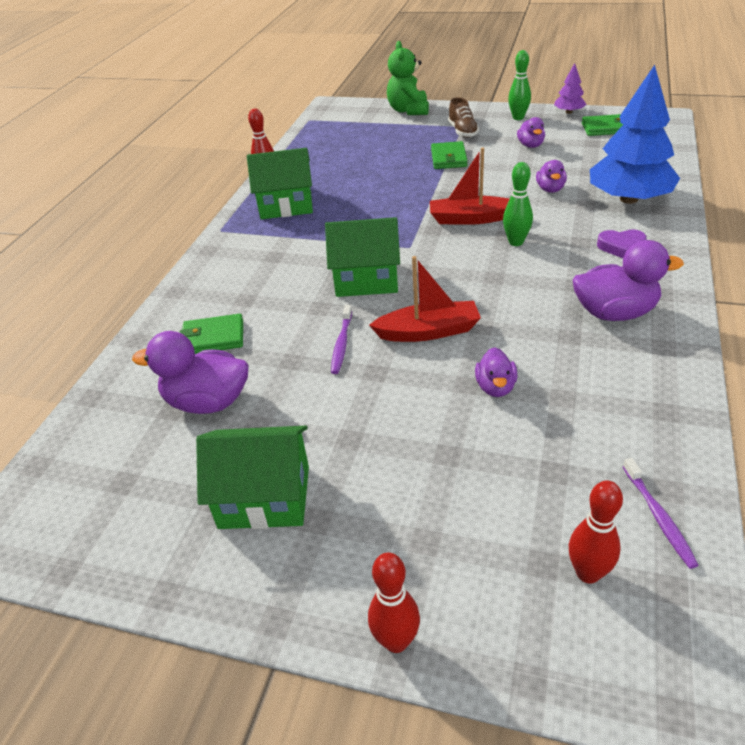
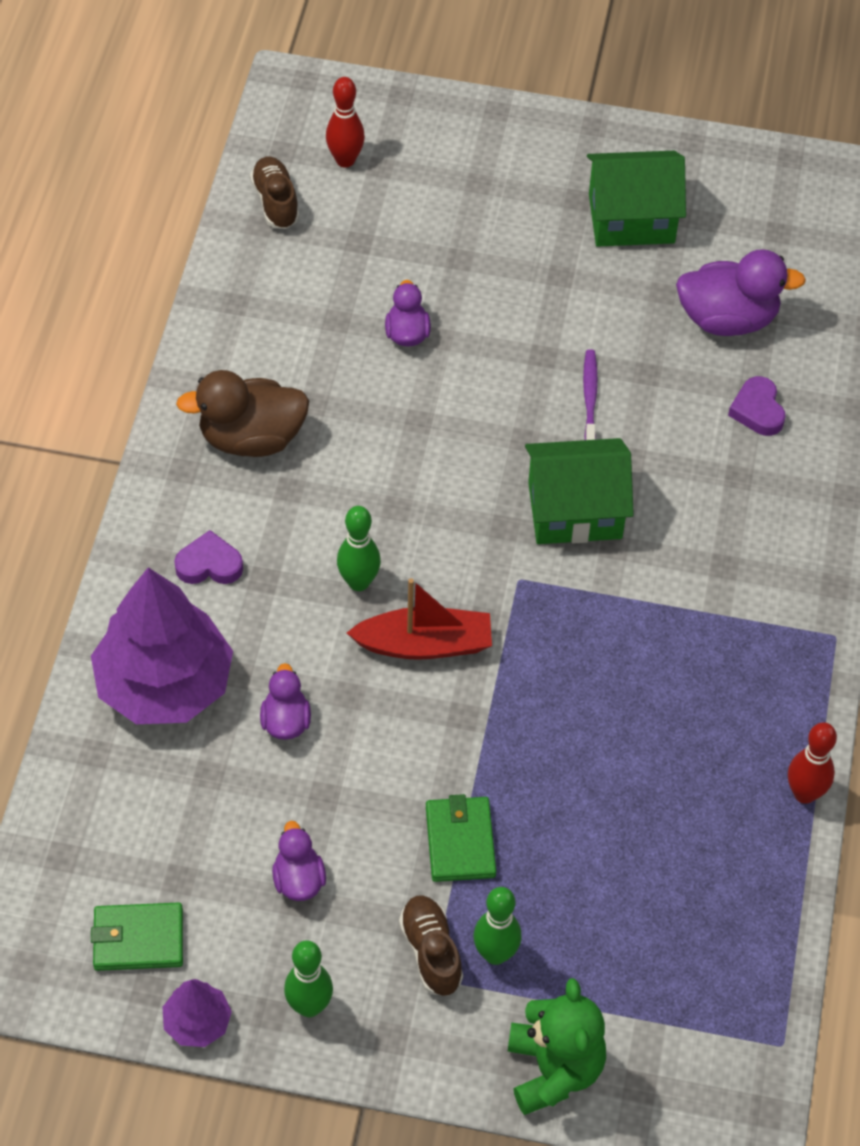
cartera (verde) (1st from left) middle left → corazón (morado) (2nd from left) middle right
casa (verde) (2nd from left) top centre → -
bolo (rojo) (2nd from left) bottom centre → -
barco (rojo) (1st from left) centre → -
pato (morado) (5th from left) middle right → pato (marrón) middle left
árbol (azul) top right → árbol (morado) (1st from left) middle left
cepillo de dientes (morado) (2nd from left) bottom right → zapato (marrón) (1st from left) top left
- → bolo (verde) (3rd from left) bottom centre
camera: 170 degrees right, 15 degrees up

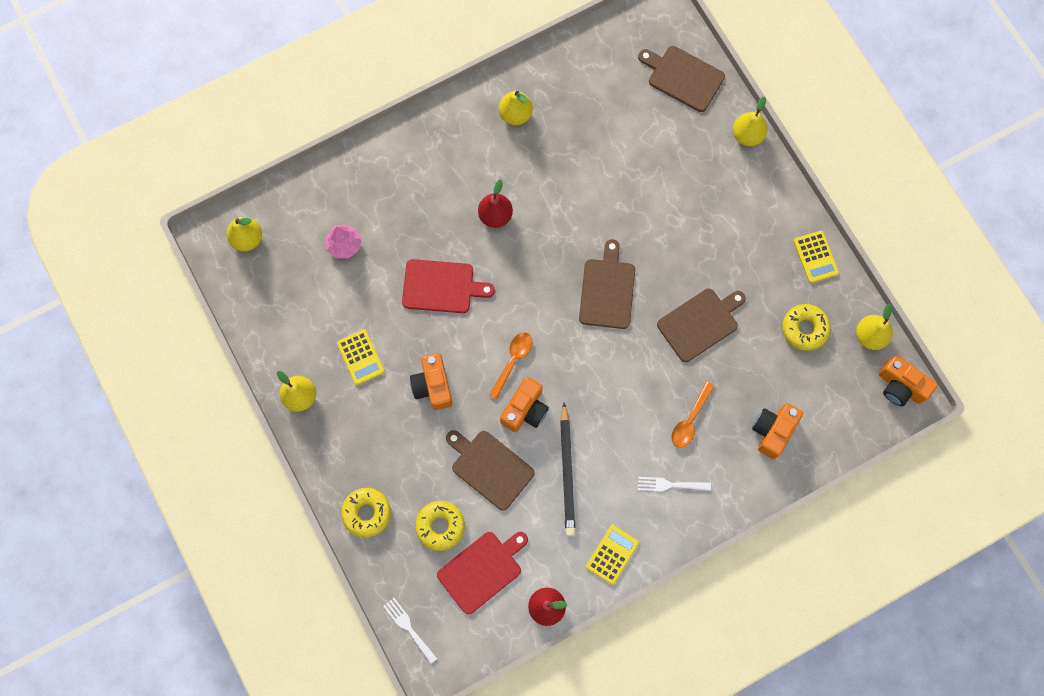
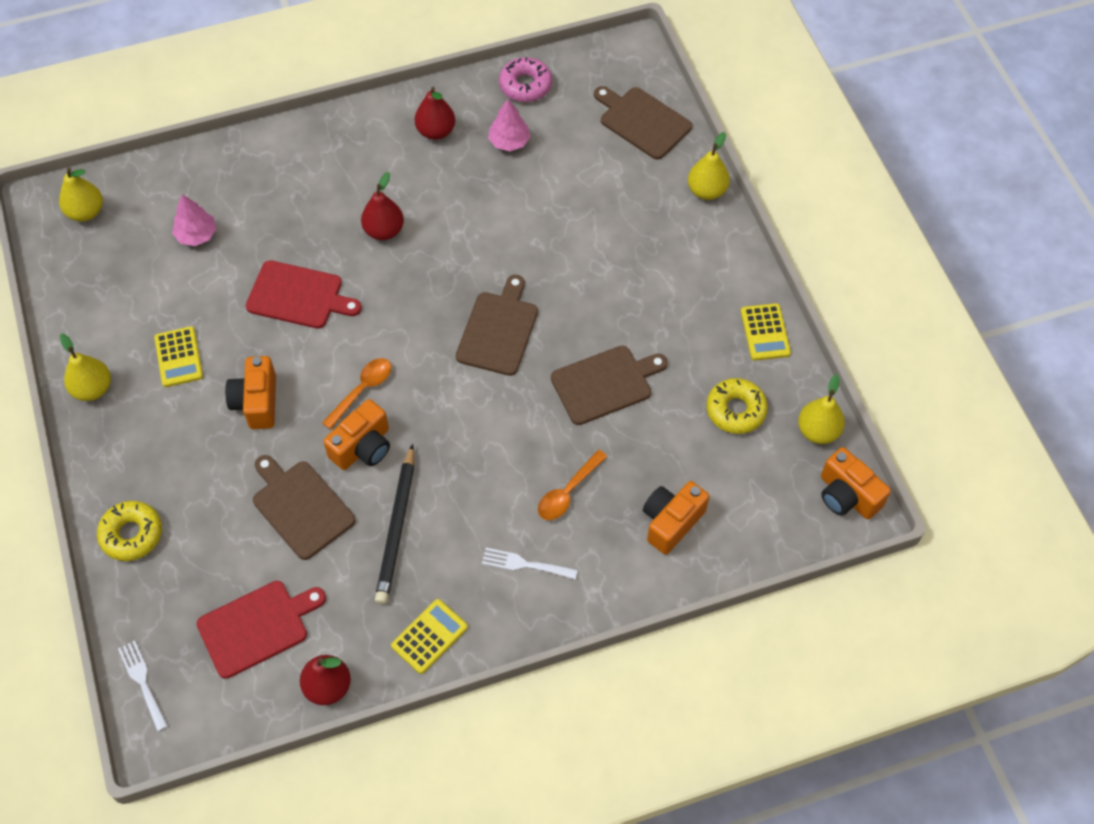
rosquilla (amarillo) (2nd from left) bottom centre → -
pera (amarillo) (3rd from left) top centre → pera (rojo) (3rd from left) top centre
- → árbol (rosa) (2nd from left) top centre
- → rosquilla (rosa) top centre
camera: 10 degrees right, 15 degrees down

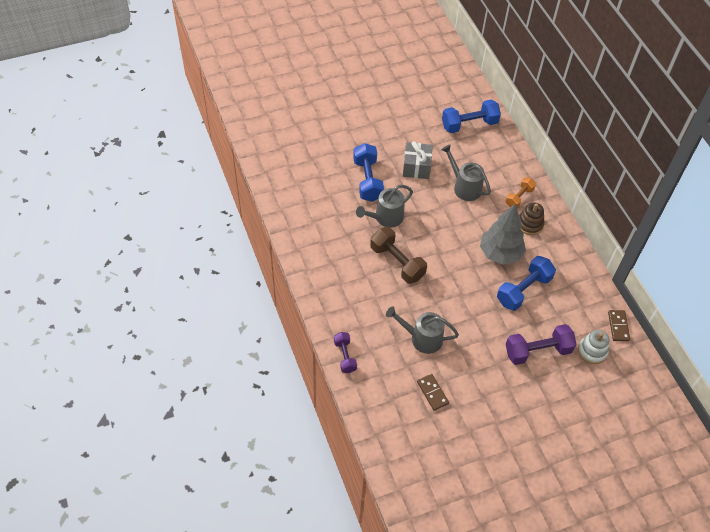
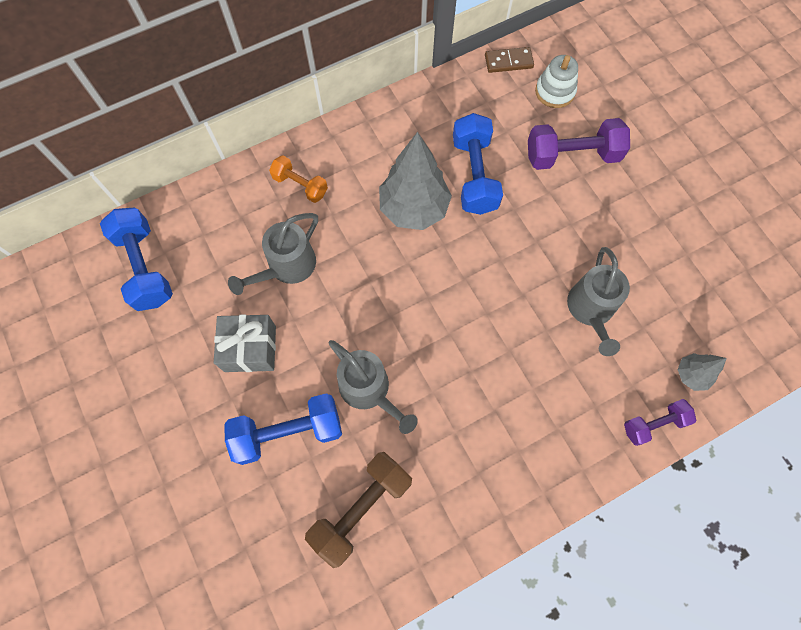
mancuerna (marrón) centre → mancuerna (marrón) bottom centre, move
ficha de dominó (marrón) (1st from left) bottom centre → -
mancuerna (azul) (3rd from left) middle right → mancuerna (azul) (3rd from left) top centre, 45 degrees clockwise
mancuerna (morado) (2nd from left in the first image) middle right → mancuerna (morado) (1st from left) top right, 75 degrees counterclockwise
juguete apilable (marrón) middle right → -
- → árbol (gris) (2nd from left) middle right
camera: 95 degrees left, 15 degrees up

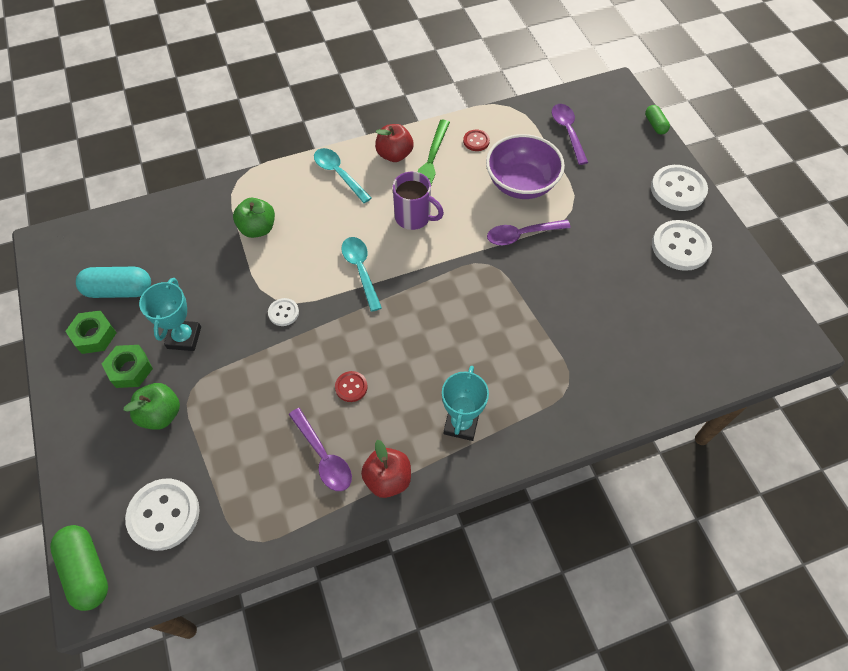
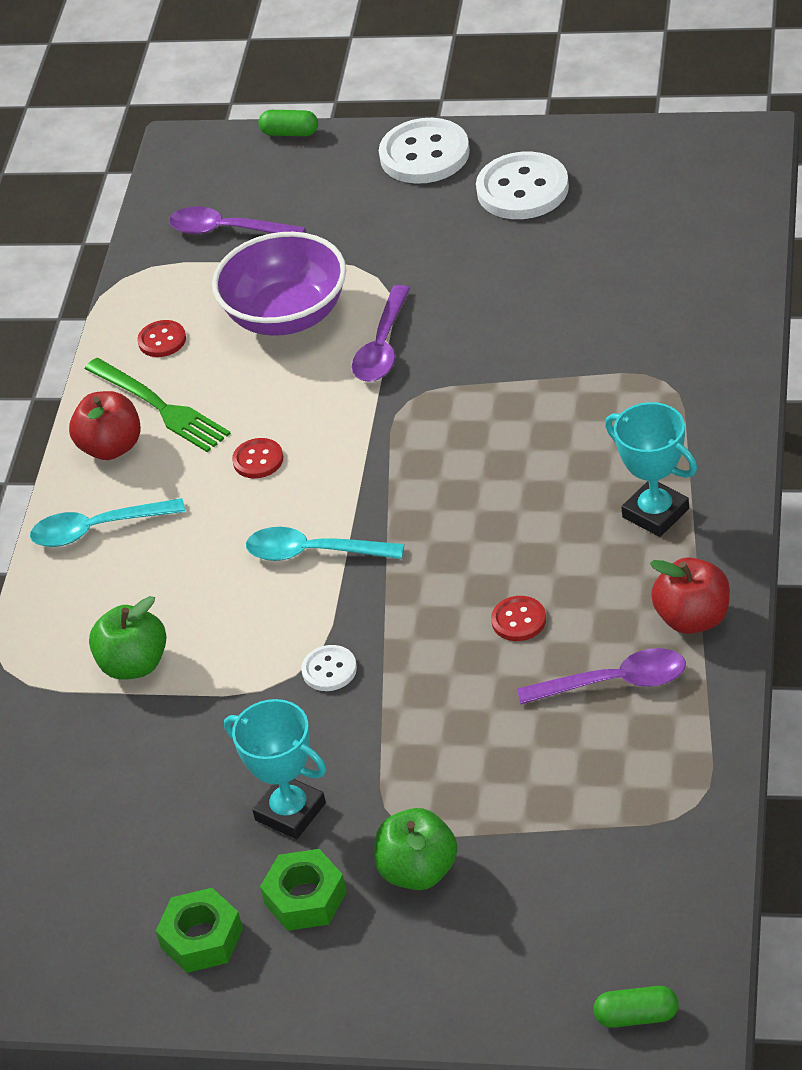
cápsula (verde) (1st from left in the first image) bottom left → cápsula (verde) (2nd from left) bottom right, x0.57
cápsula (turquesa) middle left → -
botón (blanco) (1st from left) bottom left → -
taza (morado) top centre → botón (rojo) (2nd from left) middle left
camera: 55 degrees left, 15 degrees down

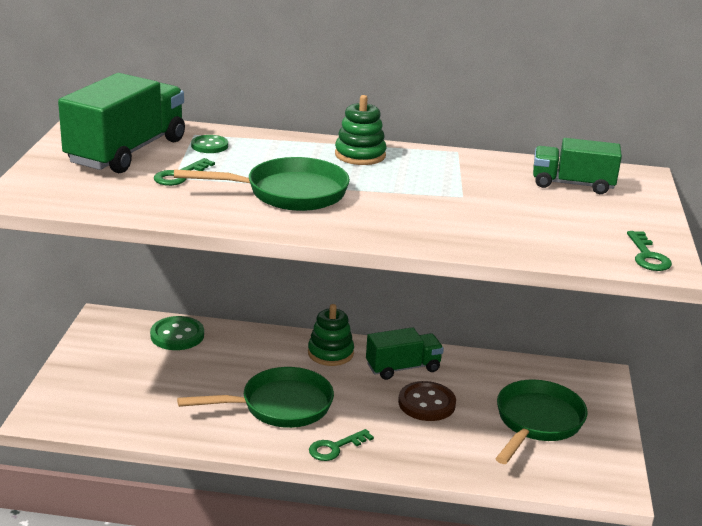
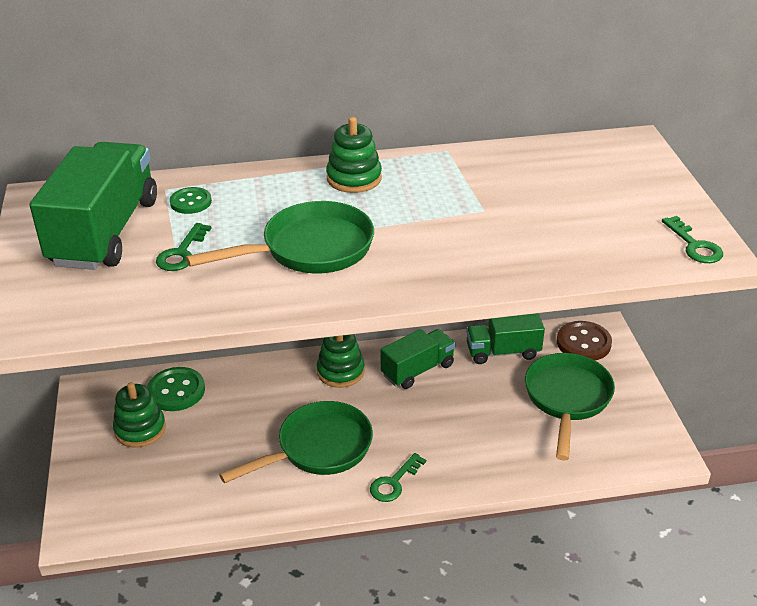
botón (marrón) bottom centre → botón (marrón) middle right, move
camión (verde) (3rd from left) top right → camión (verde) (3rd from left) middle right, move
- → juguete apilable (verde) (1st from left) bottom left
camera: 15 degrees left, 10 degrees up

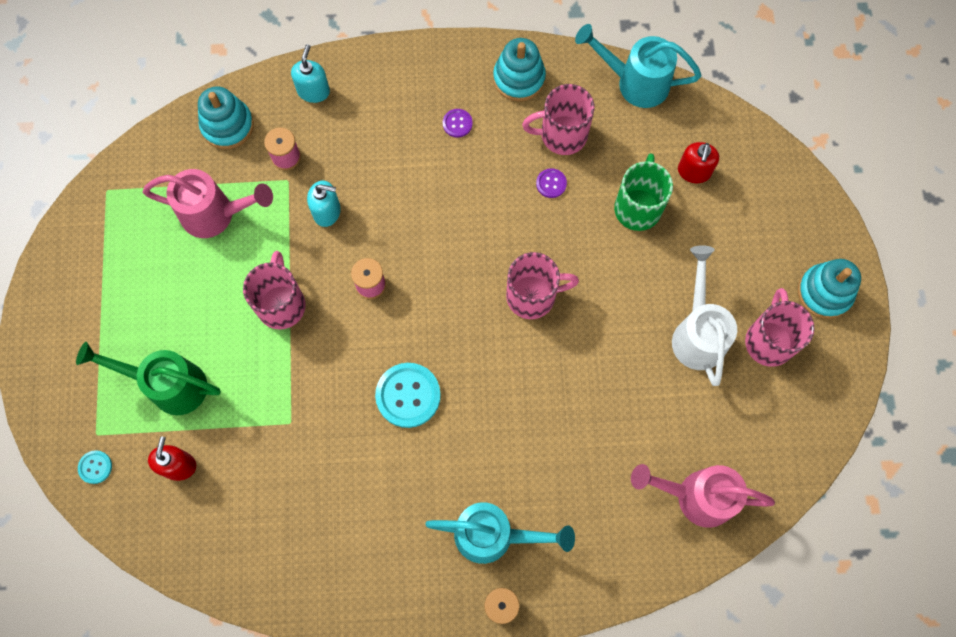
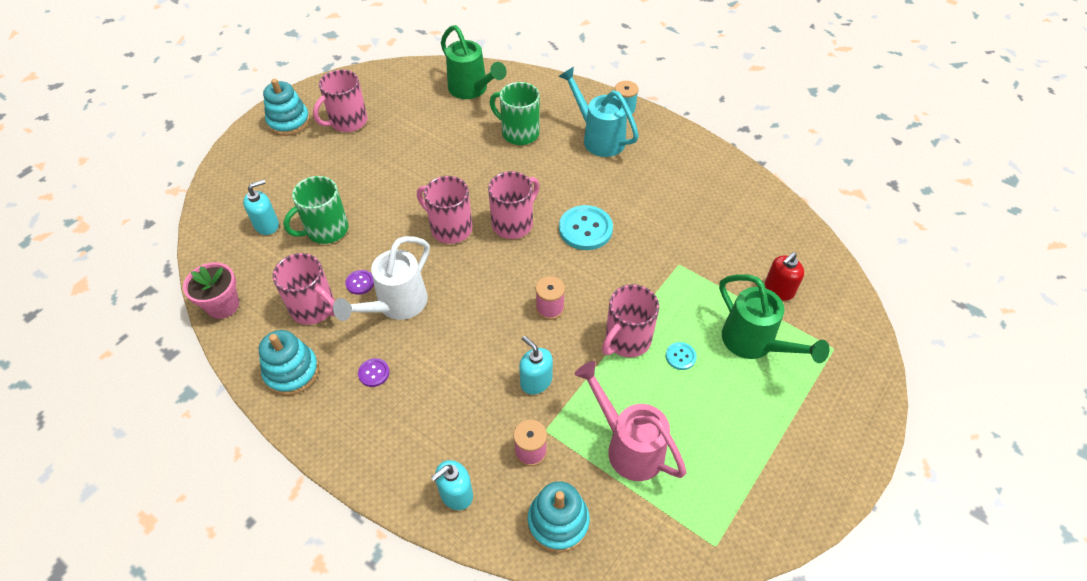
botón (turquesa) (1st from left in the first image) bottom left → botón (turquesa) (2nd from left) centre, move
regadera (turquesa) (2nd from left) top right → maceta (rosa) middle left
regadera (rosa) (2nd from left) bottom right → regadera (verde) (1st from left) top centre
regadera (blanco) middle right → regadera (blanco) centre, move
dispensador de jabón (rojo) (2nd from left) top right → dispensador de jabón (turquesa) (1st from left) middle left
- → taza (rosa) (4th from left) centre
- → taza (verde) (2nd from left) top centre
camera: 140 degrees left, 20 degrees down

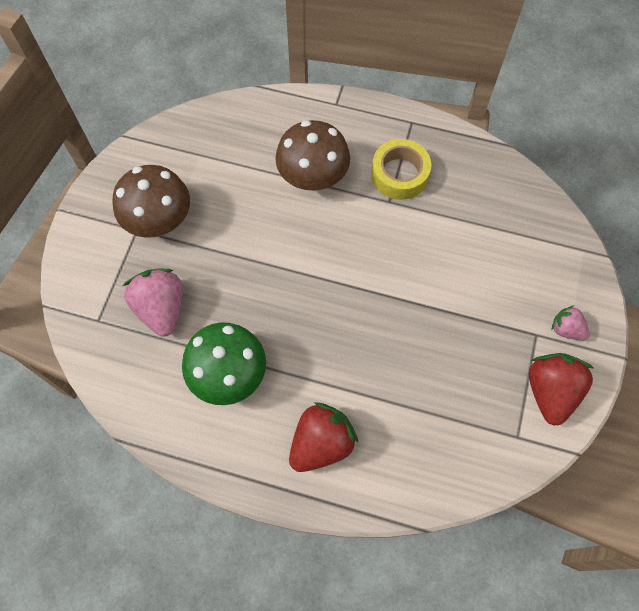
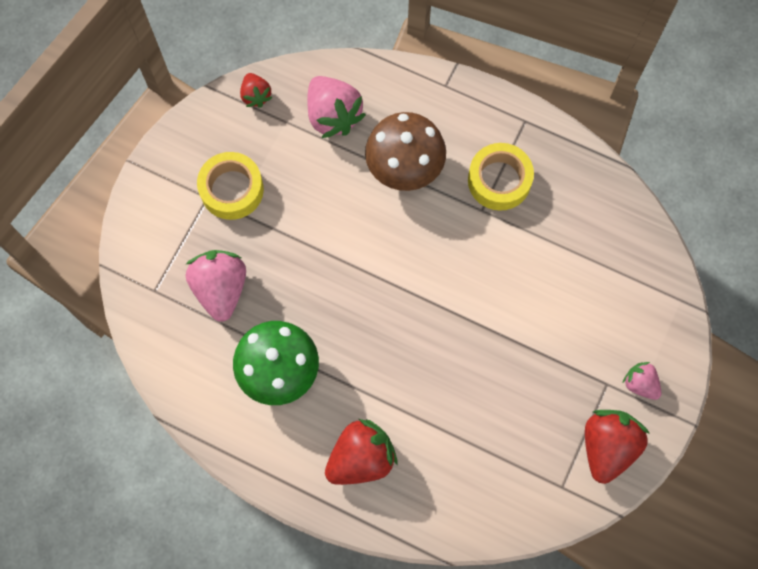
seta (marrón) (1st from left) top left → cinta adhesiva (amarillo) (1st from left) top left
- → fresa (rojo) (1st from left) top centre
- → fresa (rosa) (2nd from left) top centre
camera: 10 degrees right, 5 degrees up

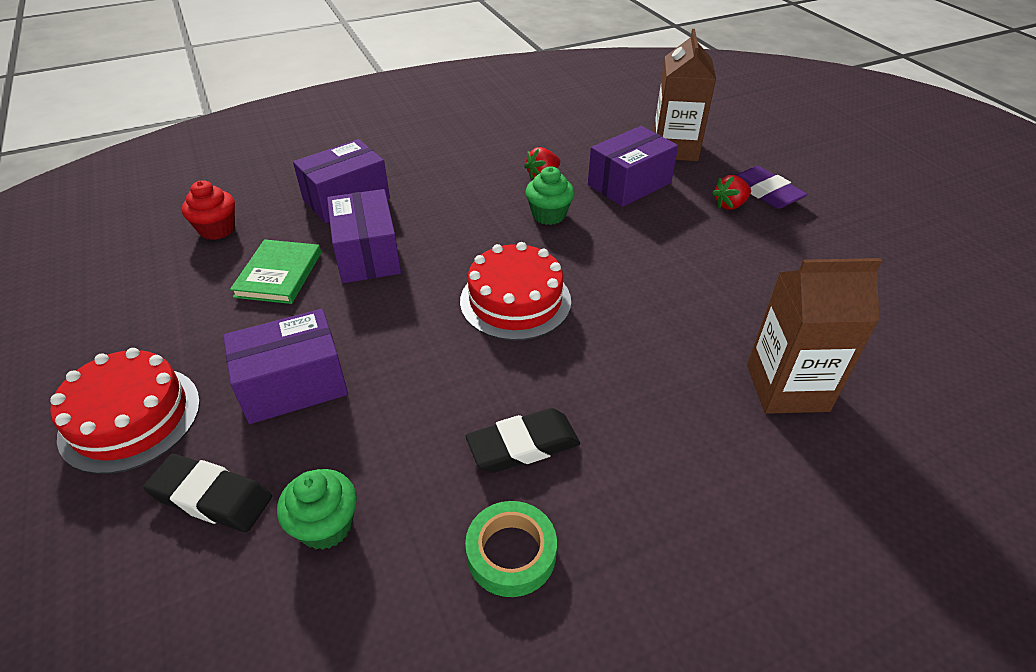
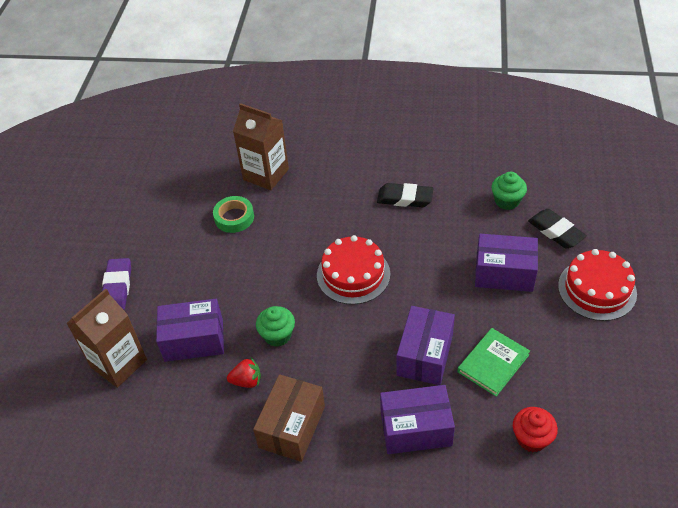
cinta adhesiva (verde) bottom centre → cinta adhesiva (verde) centre, move
fresa (rojo) (2nd from left) top right → -
- → caja (marrón) bottom centre
camera: 145 degrees left, 5 degrees up

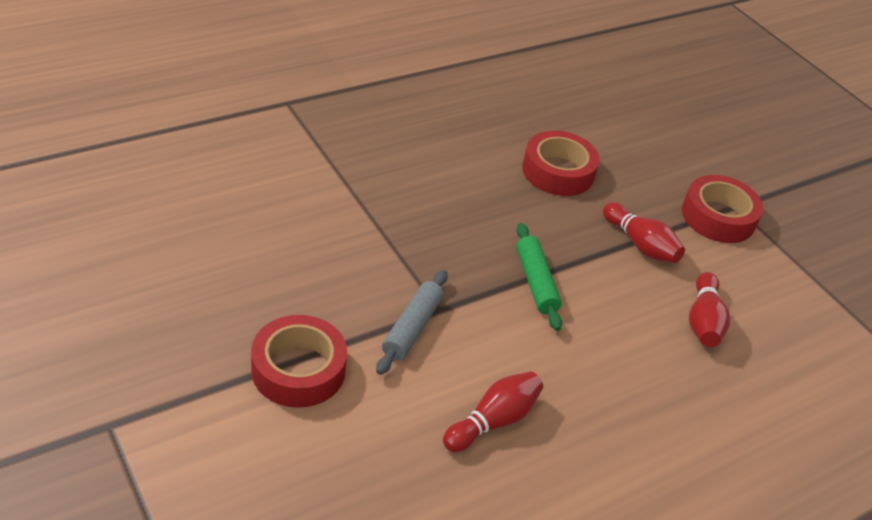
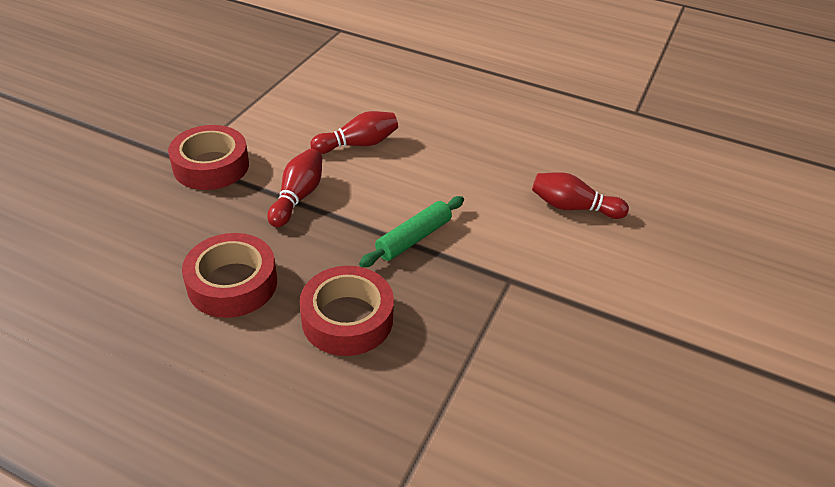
cinta adhesiva (rojo) (1st from left in the first image) bottom centre → cinta adhesiva (rojo) (3rd from left) centre, move
rodillo (gris) centre → -
camera: 120 degrees left, 0 degrees up

